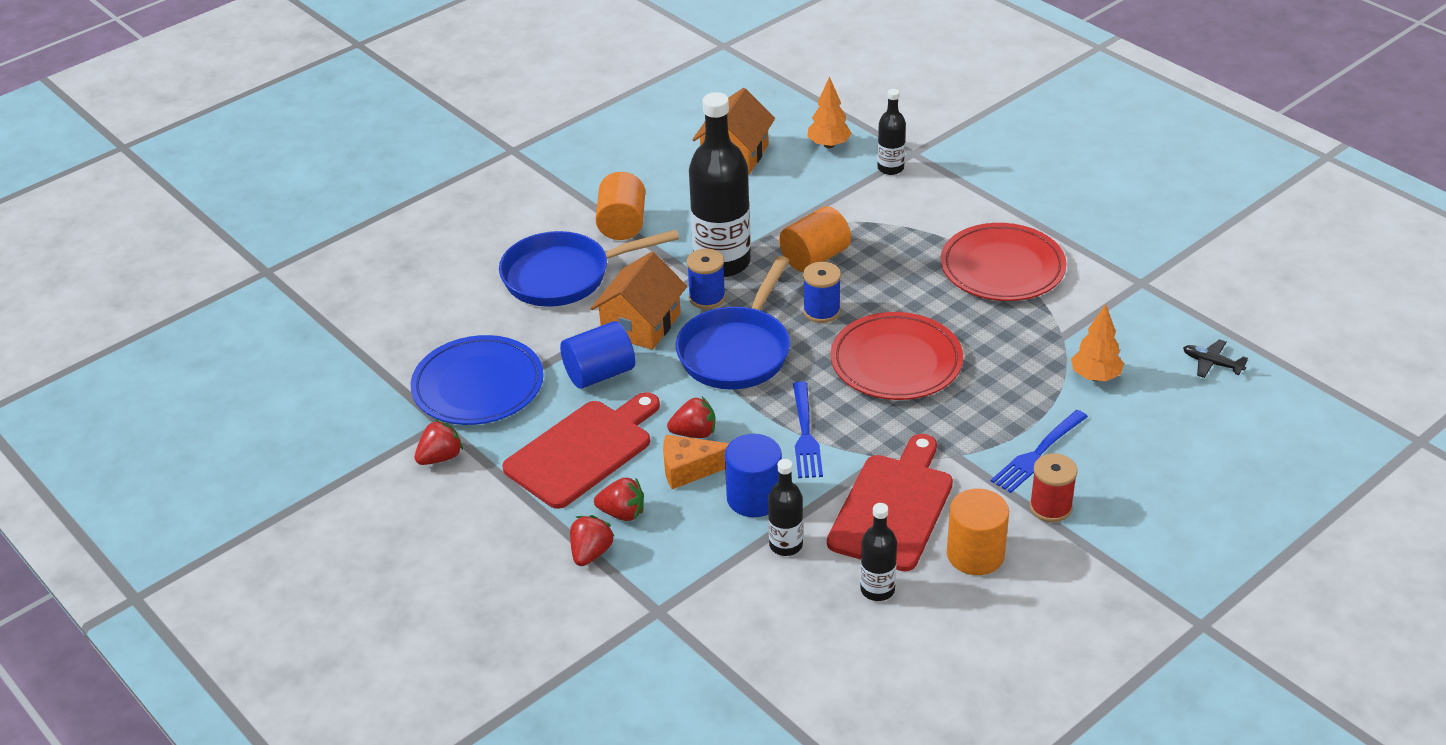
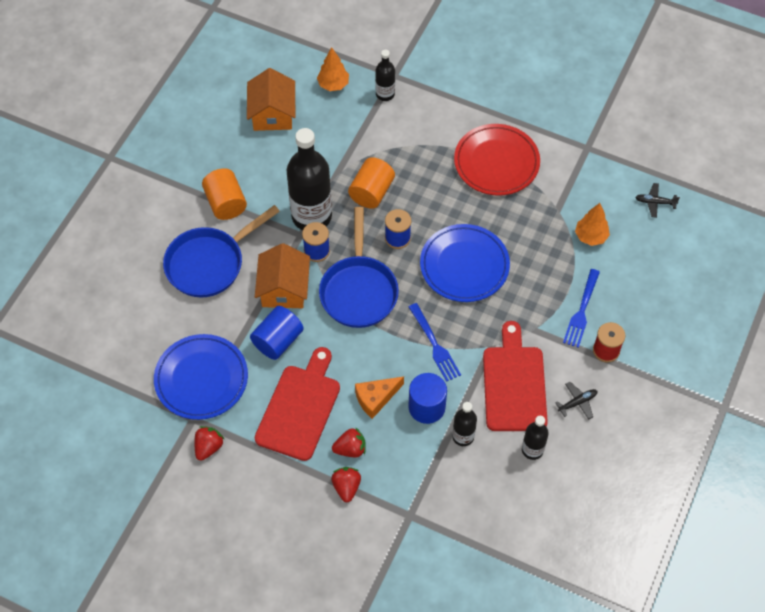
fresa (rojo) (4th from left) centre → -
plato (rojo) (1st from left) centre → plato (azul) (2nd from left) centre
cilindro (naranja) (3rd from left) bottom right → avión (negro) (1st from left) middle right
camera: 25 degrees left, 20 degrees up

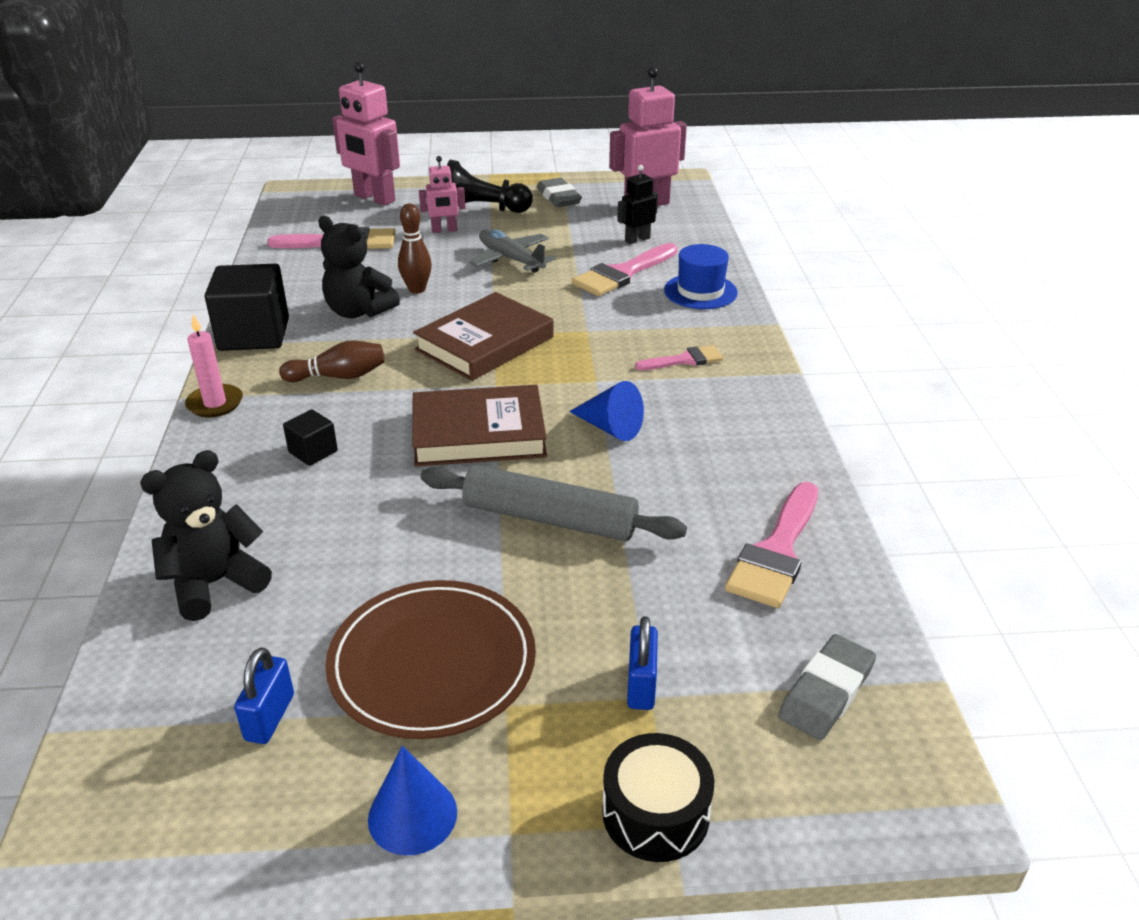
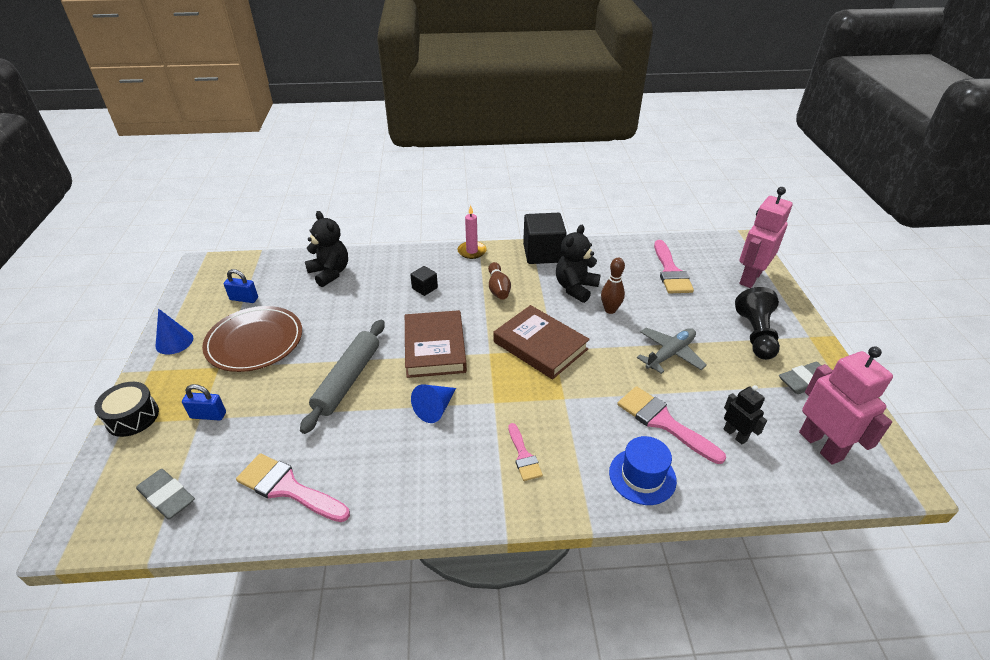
robot (rosa) (2nd from left) top centre → -
camera: 90 degrees right, 5 degrees up

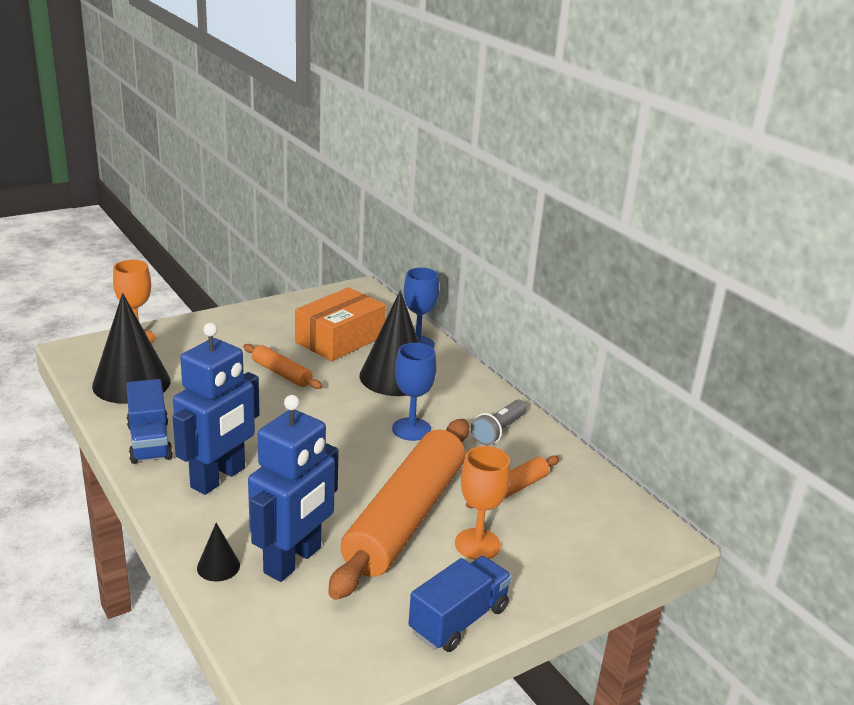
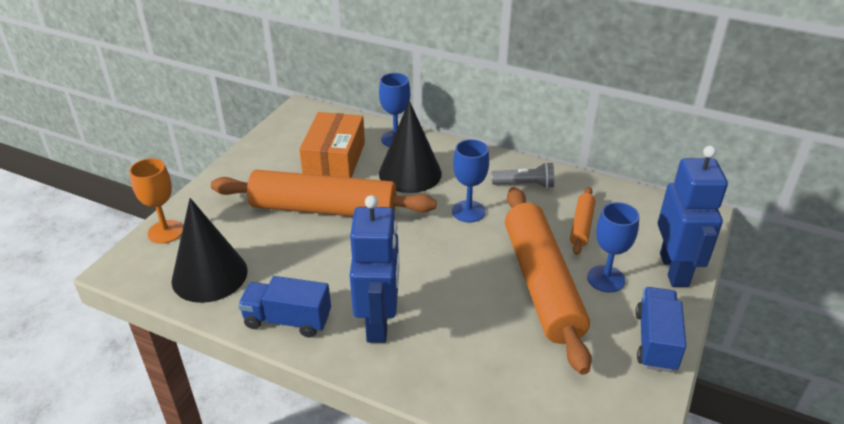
camión (azul) (1st from left) middle left → camión (azul) (1st from left) bottom centre, 150 degrees clockwise
cono (negro) (2nd from left) bottom left → -
rodillo (naranja) (1st from left) middle left → rodillo (naranja) (1st from left) centre, x2.22
robot (azul) (2nd from left) bottom centre → robot (azul) (2nd from left) middle right, move
copa (naranja) (2nd from left) bottom centre → copa (azul) (3rd from left) middle right
lámpara de mano (gris) centre, 90 degrees counterclockwise
camera: 30 degrees left, 10 degrees up

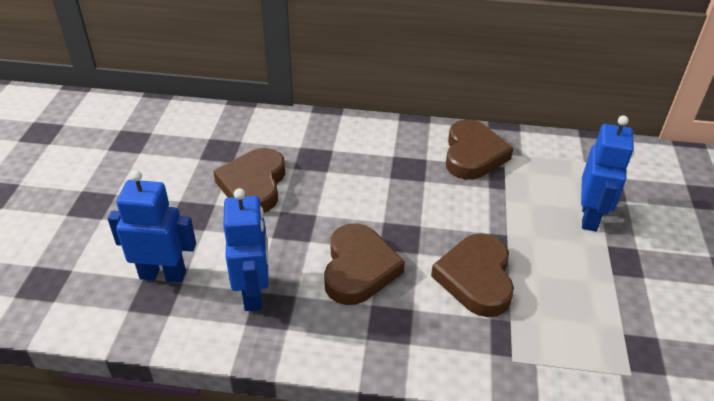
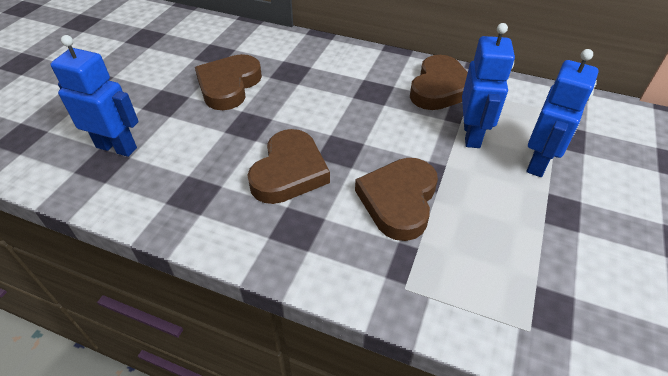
robot (azul) (2nd from left) centre → robot (azul) (2nd from left) top right, move
camera: 15 degrees right, 5 degrees up

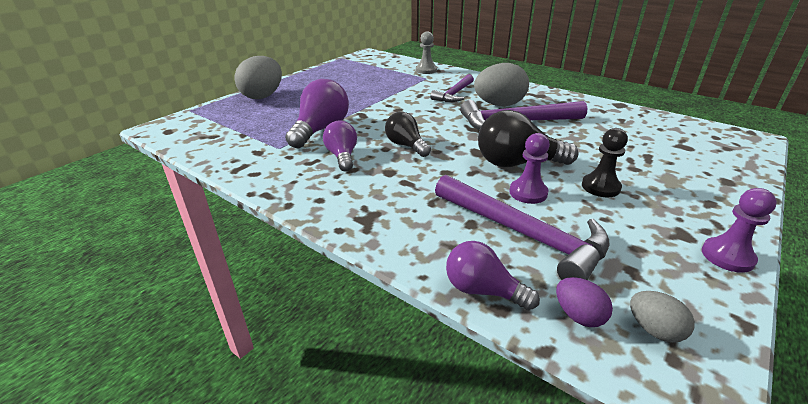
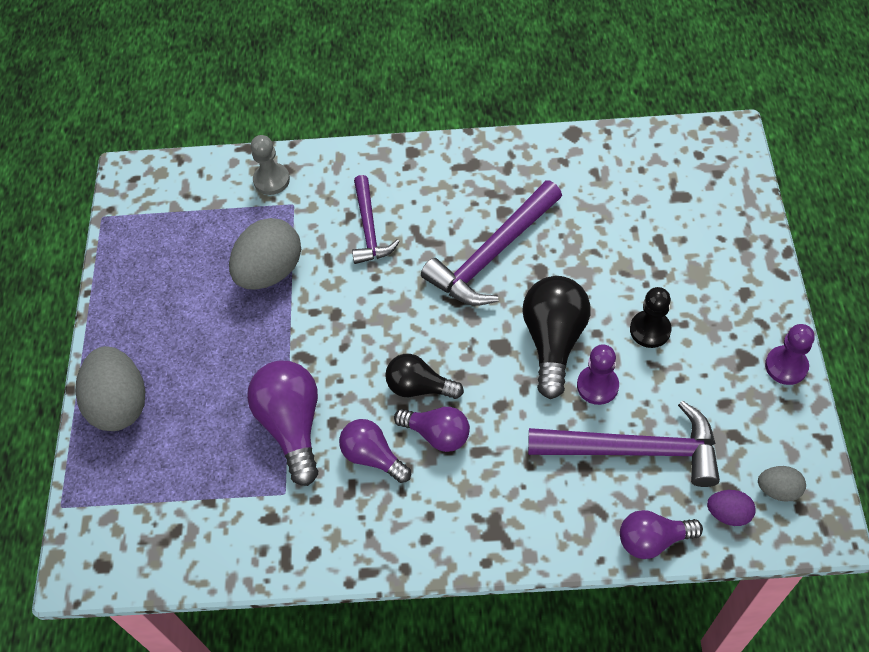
huevo (gris) (2nd from left) top centre → huevo (gris) (2nd from left) middle left, move
bombilla (negro) (2nd from left) centre, 135 degrees clockwise
- → bombilla (morado) (3rd from left) centre
camera: 35 degrees left, 25 degrees up

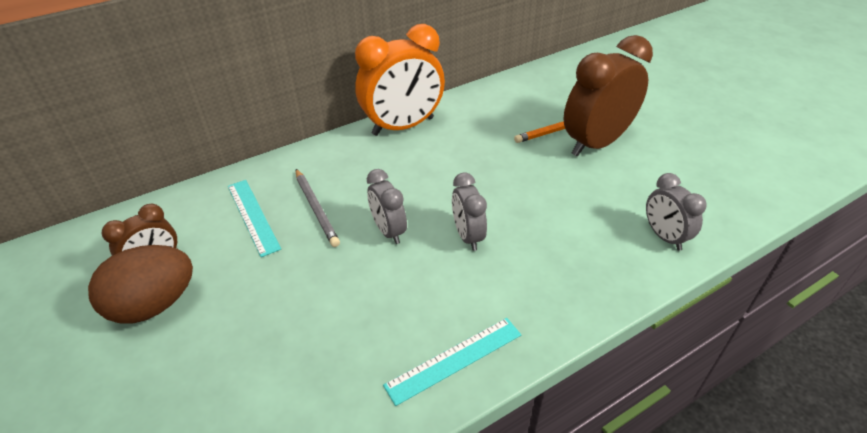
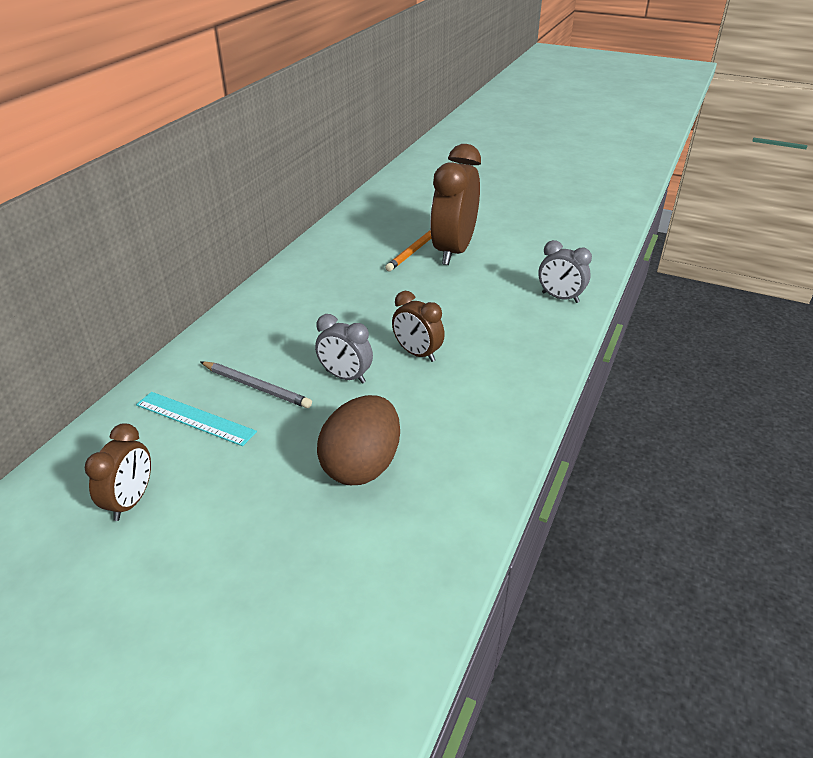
huevo (marrón) middle left → huevo (marrón) centre, move
despertador (naranja) top centre → -
regla (turquesa) (2nd from left) bottom centre → -
despertador (gris) (2nd from left) centre → despertador (marrón) (2nd from left) centre
camera: 35 degrees left, 5 degrees down

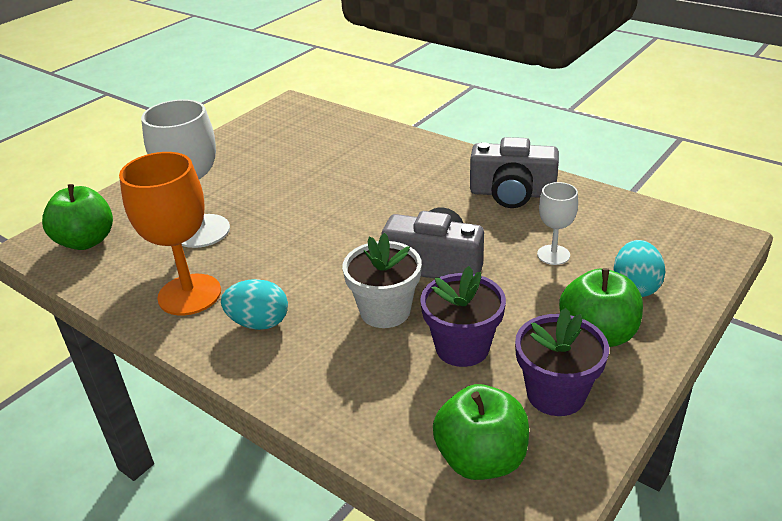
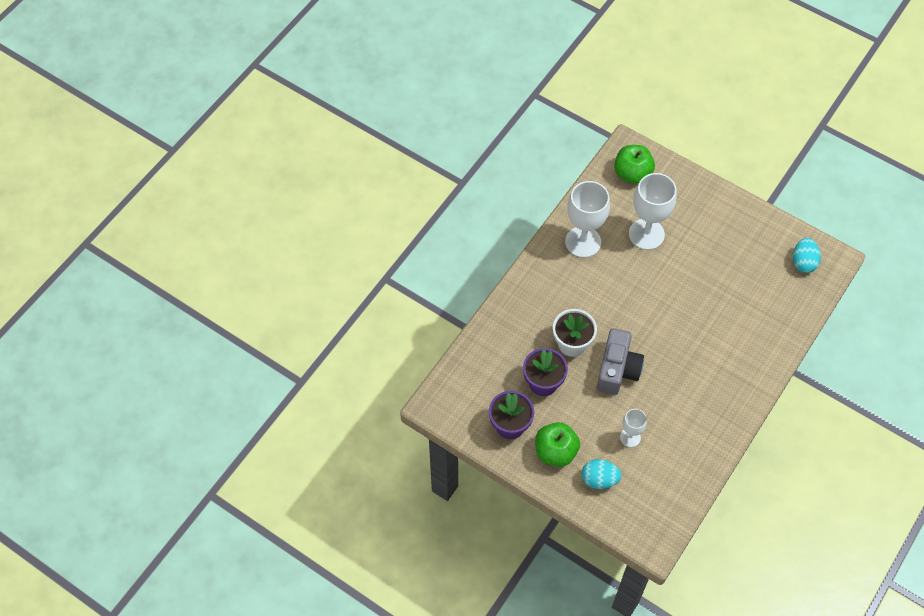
copa (naranja) middle left → copa (blanco) (1st from left) centre
huevo (turquesa) (1st from left in the first image) middle left → huevo (turquesa) (2nd from left) middle right, move
manzana (verde) (2nd from left) bottom centre → -
cámara (gris) (2nd from left) top centre → -
camera: 85 degrees right, 25 degrees up

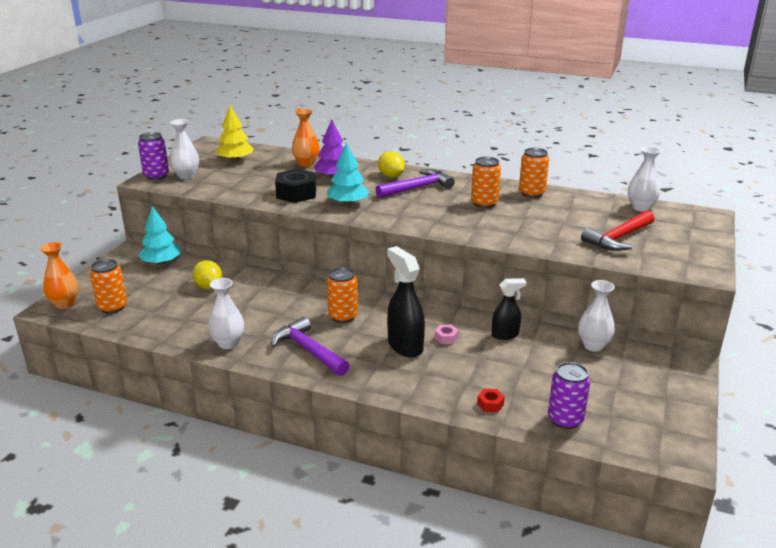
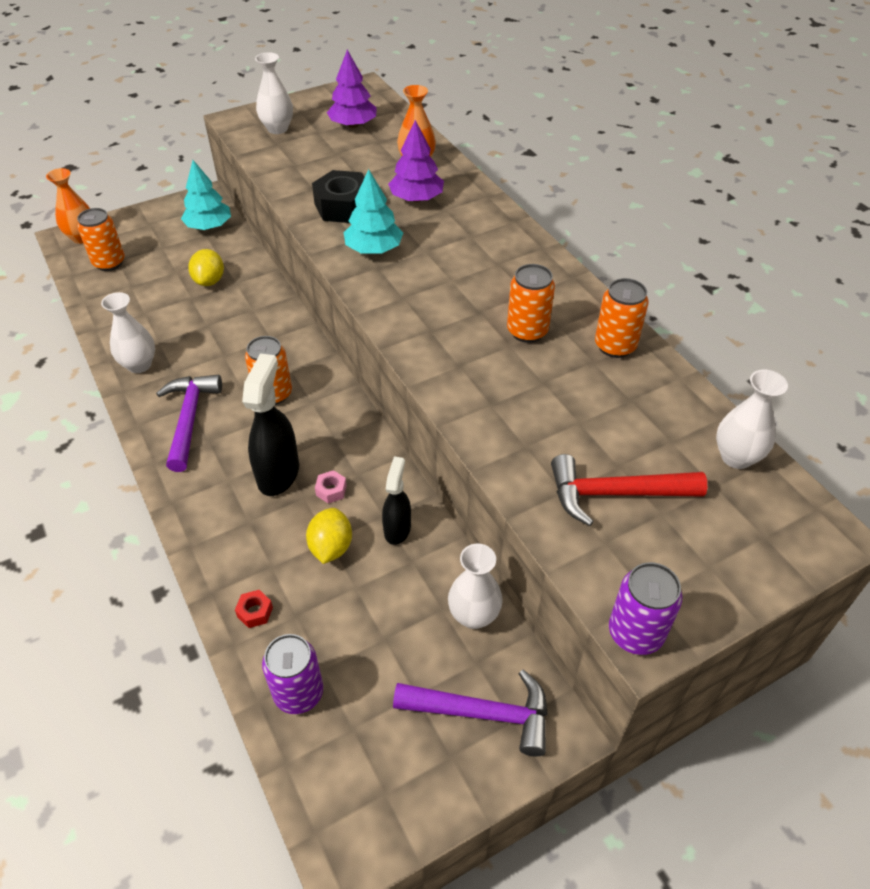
lata (morado) (1st from left in the first image) top left → lata (morado) (2nd from left) bottom right, move
árbol (amarillo) top left → árbol (morado) (1st from left) top centre
martillo (morado) (2nd from left) centre → martillo (morado) (2nd from left) bottom centre, move
limón (amarillo) (2nd from left) top centre → limón (amarillo) (2nd from left) centre, move
pulverizador (negro) (2nd from left) centre, 105 degrees counterclockwise
camera: 40 degrees right, 20 degrees up

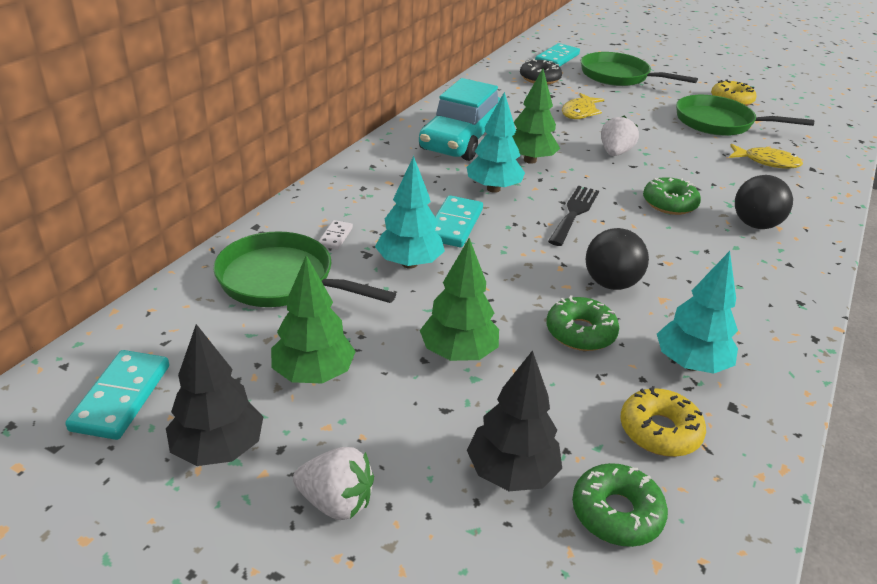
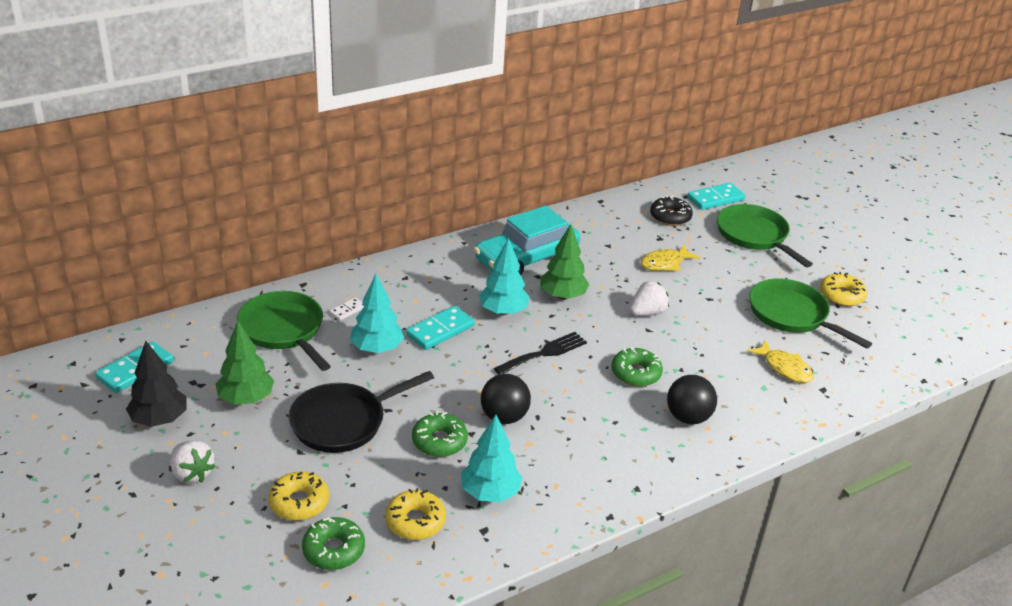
árbol (verde) (2nd from left) centre → sartén (negro) bottom centre
árbol (negro) (2nd from left) bottom centre → rosquilla (amarillo) (1st from left) bottom left
camera: 30 degrees right, 0 degrees up

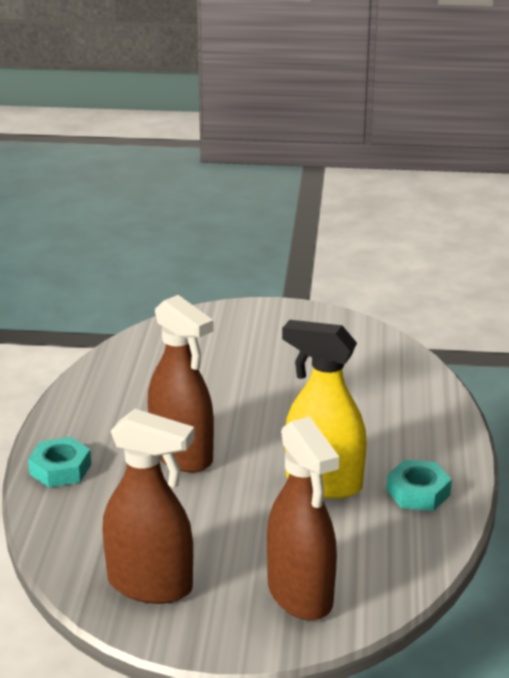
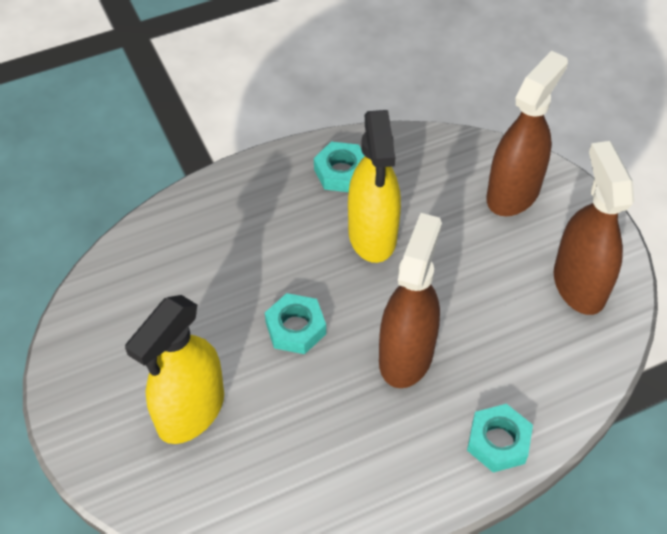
- → pulverizador (amarillo) (1st from left) bottom left
- → tuerca (turquesa) (1st from left) centre
camera: 120 degrees left, 25 degrees up

